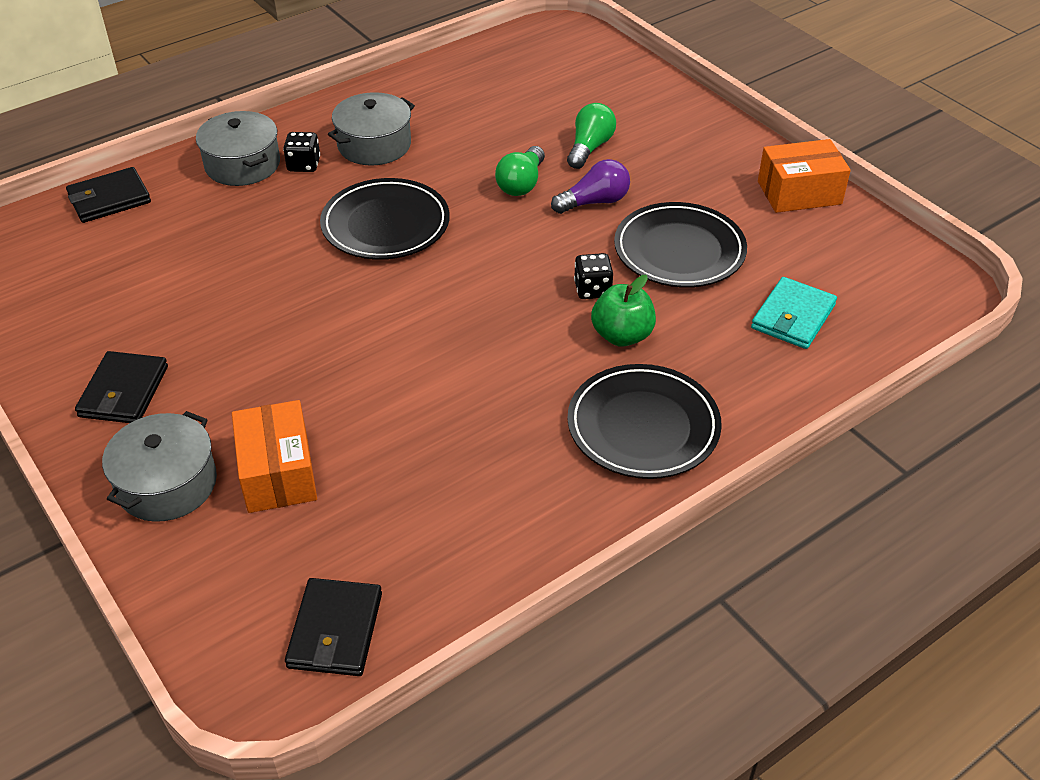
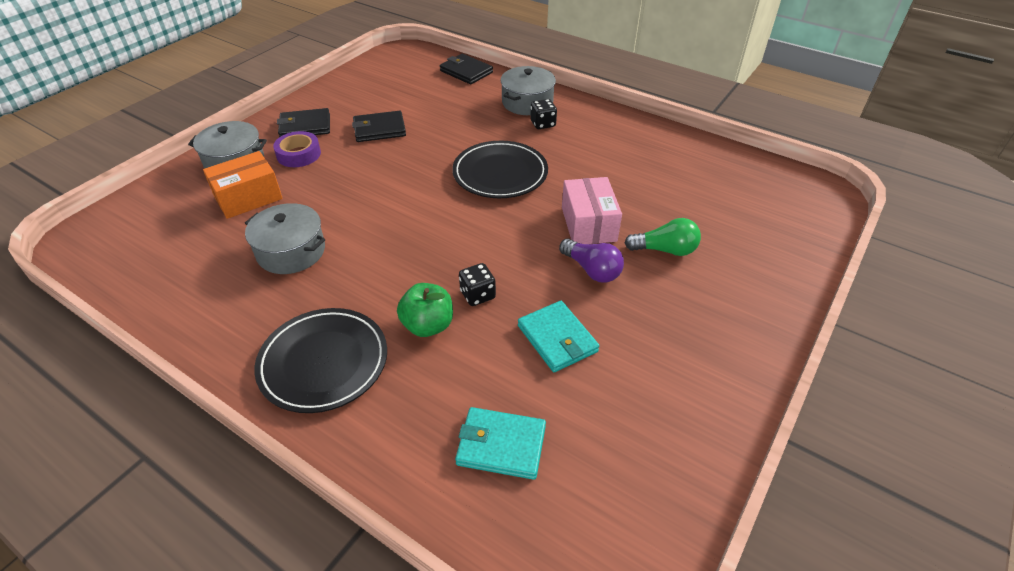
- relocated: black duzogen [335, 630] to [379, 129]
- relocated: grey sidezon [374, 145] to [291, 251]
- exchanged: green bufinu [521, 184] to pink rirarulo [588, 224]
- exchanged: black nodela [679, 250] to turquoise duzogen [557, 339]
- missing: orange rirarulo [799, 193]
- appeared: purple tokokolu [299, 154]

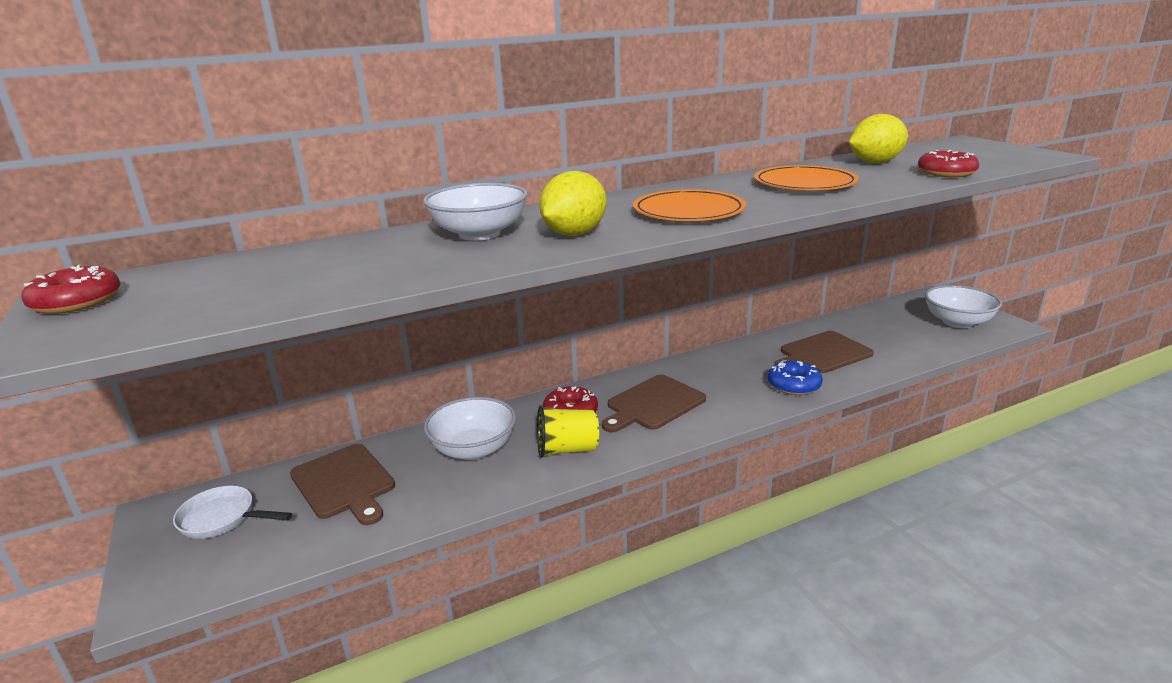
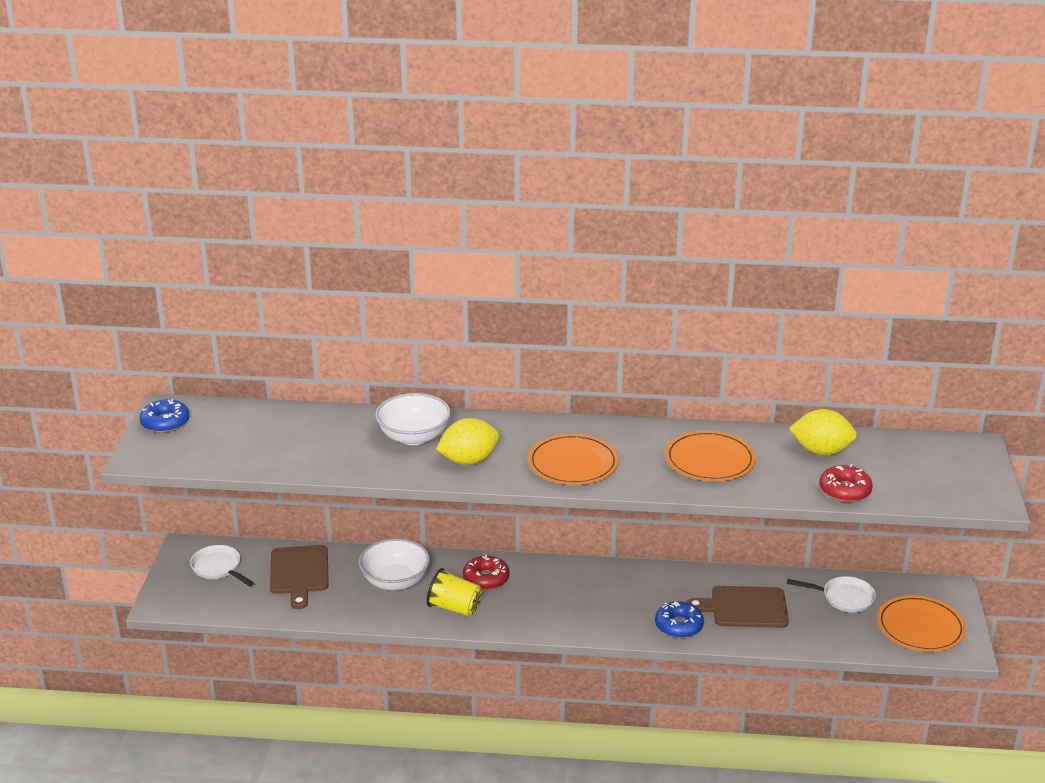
- colour: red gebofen [77, 302] to blue gebofen [165, 422]
- missing: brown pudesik [653, 404]
- exchanged: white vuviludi [957, 322] to orange nodela [920, 627]
- appeared: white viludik [843, 598]

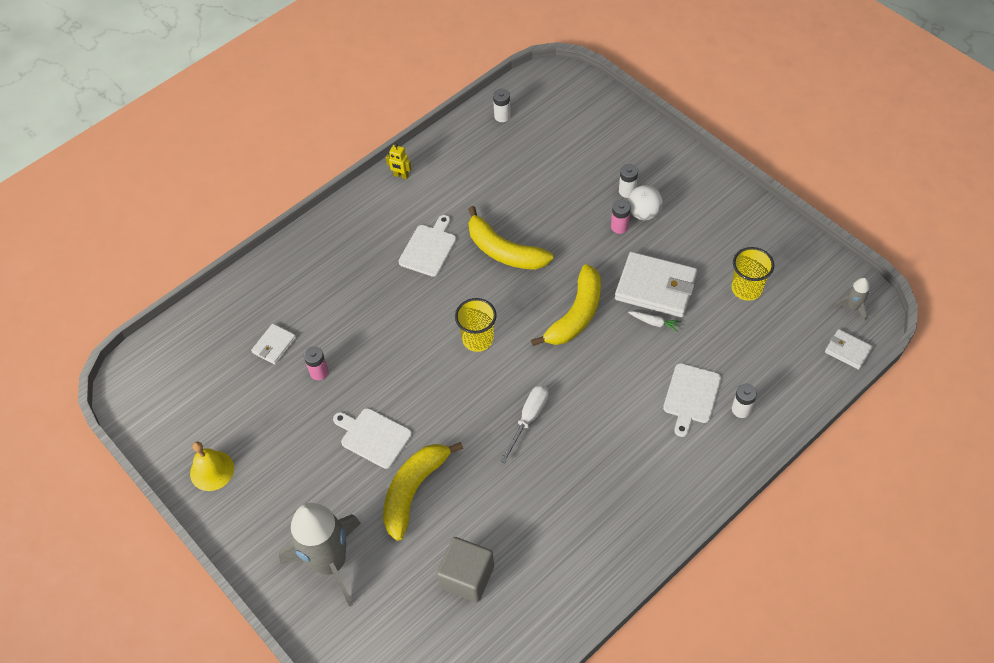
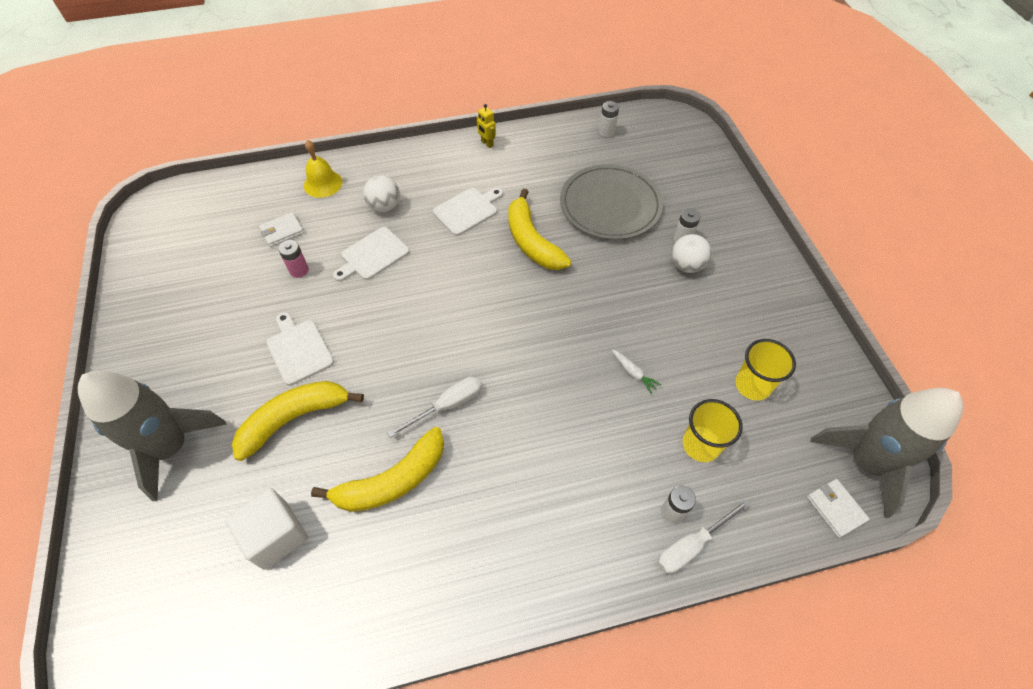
- relocated: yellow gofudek [212, 470] to [323, 183]
- colour: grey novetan [467, 577] to white novetan [276, 535]
- relocated: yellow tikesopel [478, 339] to [701, 445]
- relocated: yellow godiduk [576, 314] to [392, 480]
- missing: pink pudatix [619, 227]
- missing: white duzogen [655, 287]
- relocated: white pudesik [691, 396] to [372, 255]
- size: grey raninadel [852, 307] = [866, 462] x2.37
- appeared: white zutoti [384, 206]
- appeared: grey nodela [610, 205]
- appeared: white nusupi [691, 545]

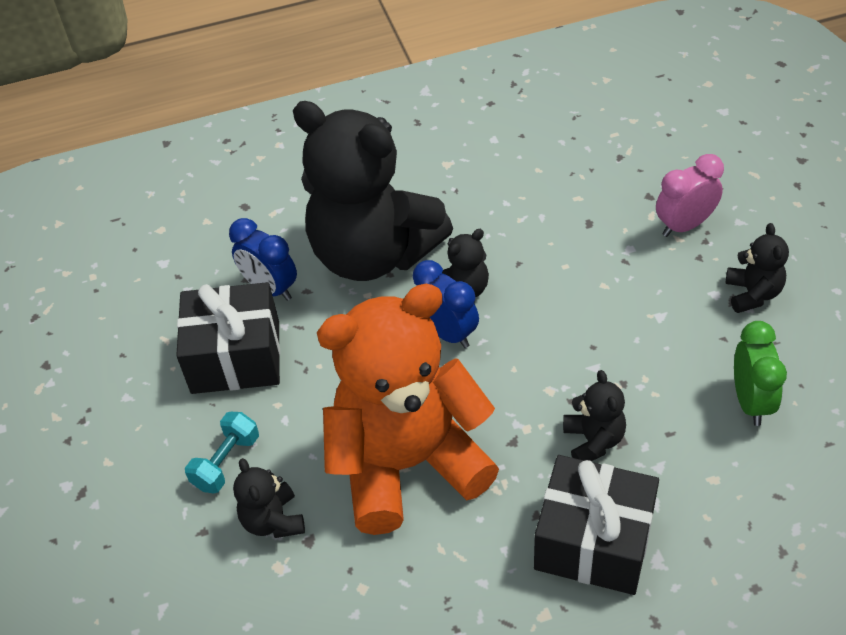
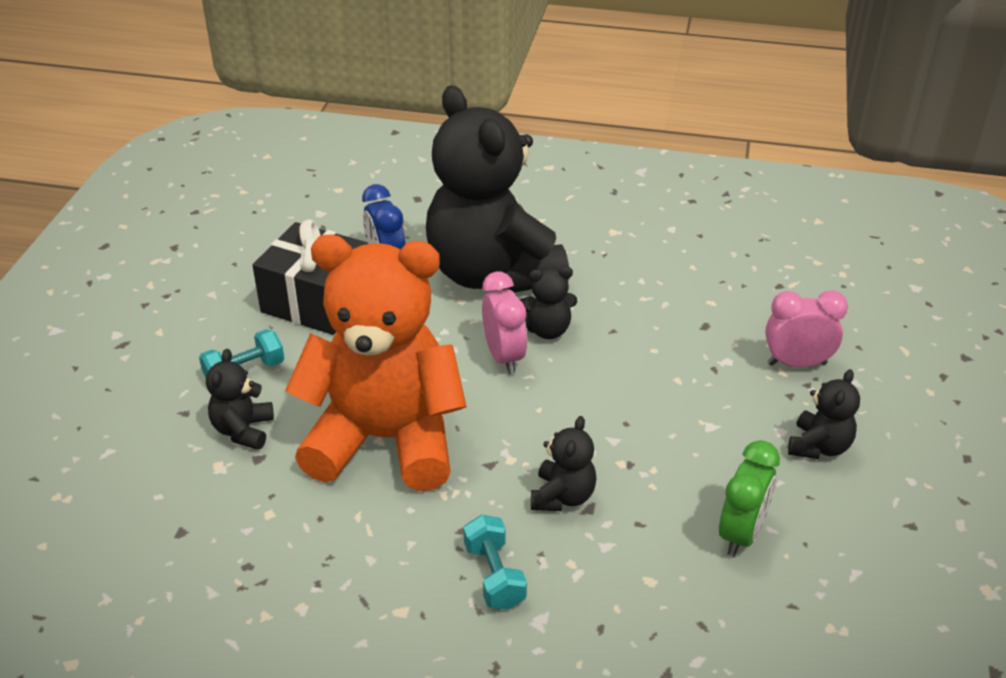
- colour: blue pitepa [447, 333] to pink pitepa [504, 357]
- exchanged: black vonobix [594, 541] to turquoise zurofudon [494, 575]

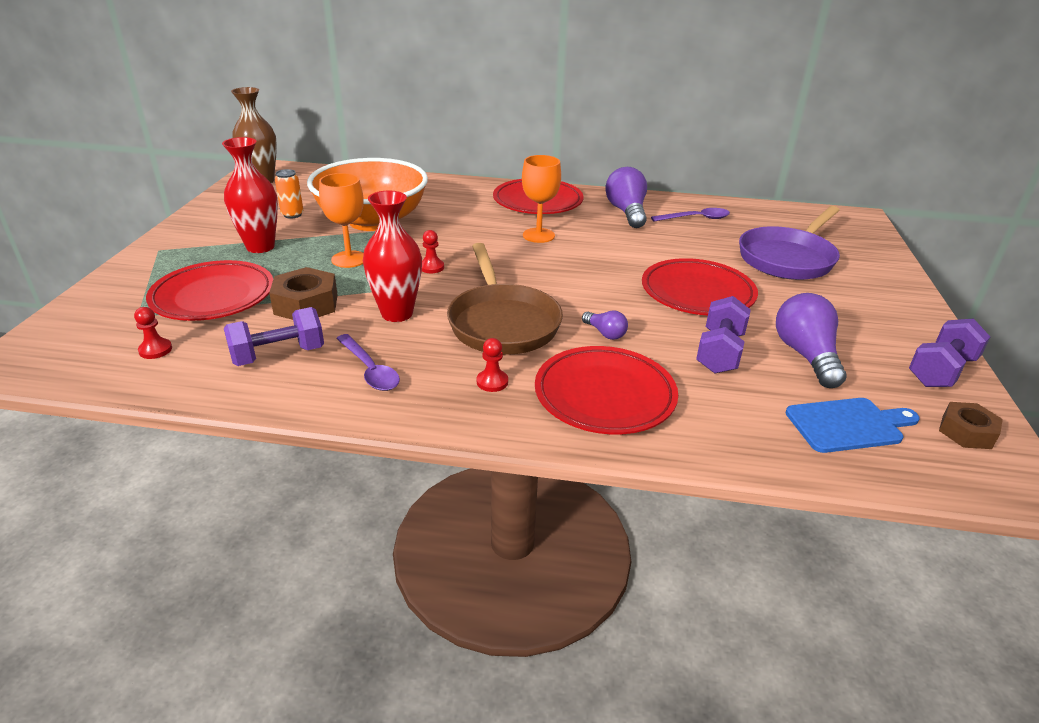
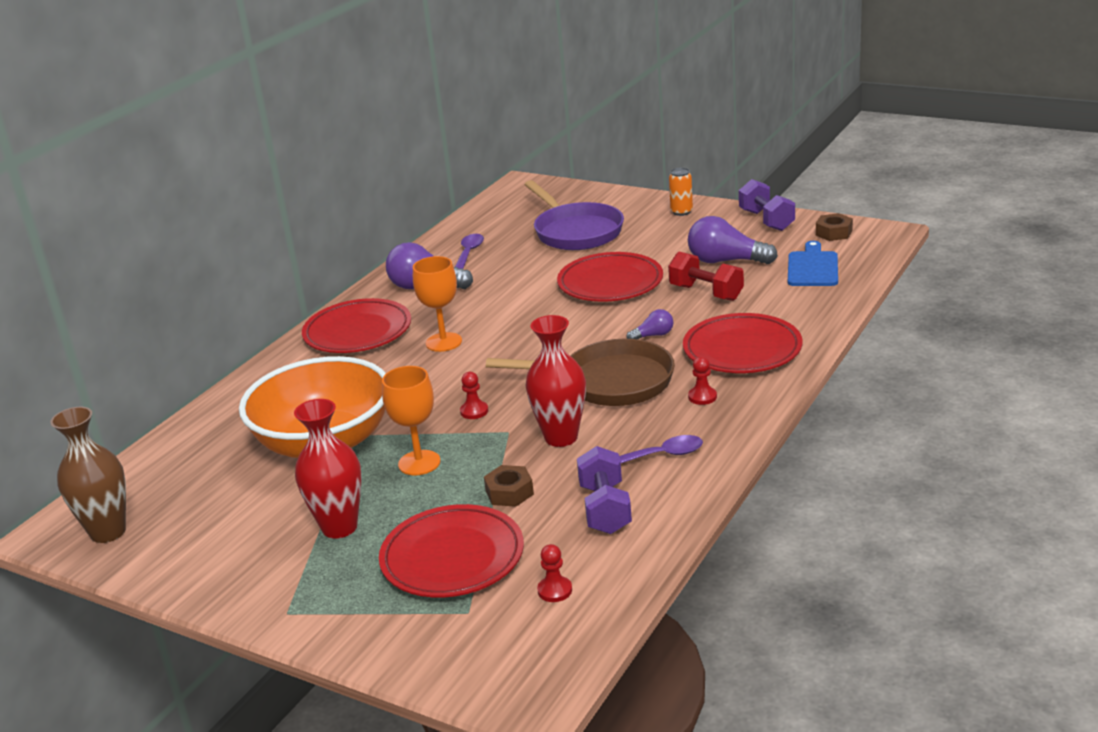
- size: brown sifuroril [306, 304] = [509, 492] x0.65
- relocated: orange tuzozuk [292, 214] to [681, 212]
- colour: purple zurofudon [719, 352] to red zurofudon [706, 293]

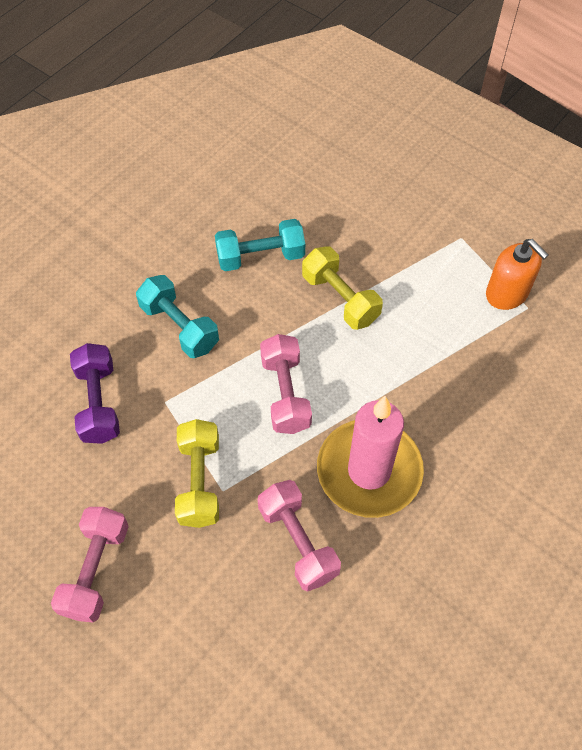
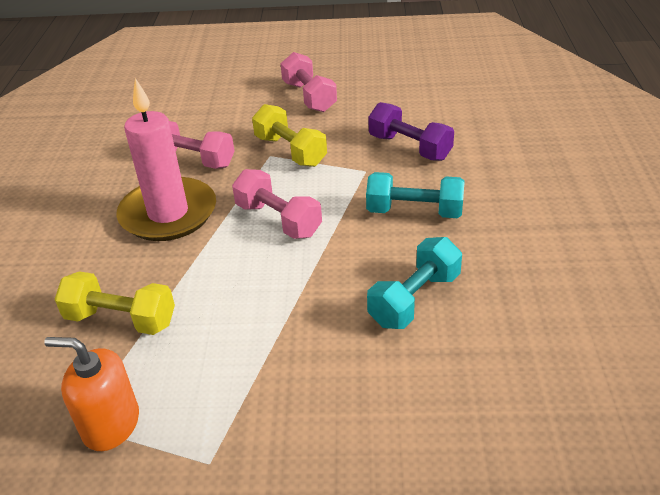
- relocated: yellow zurofudon [340, 299] to [121, 320]

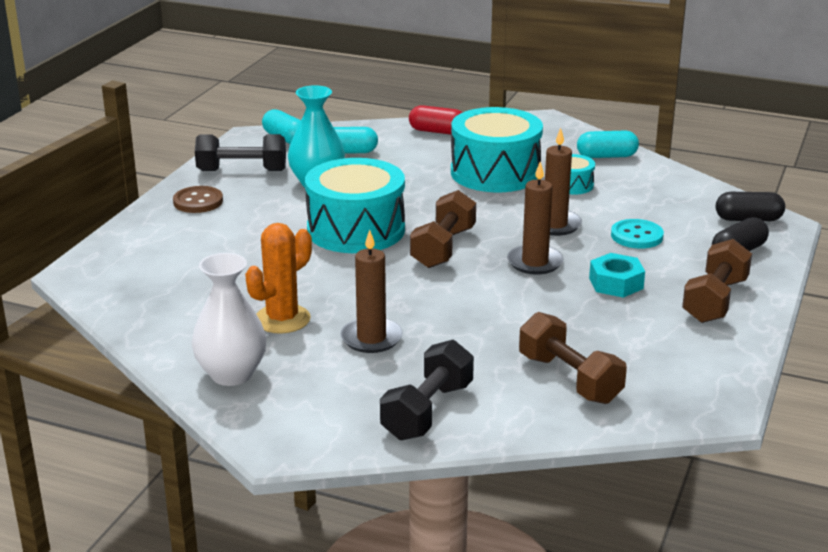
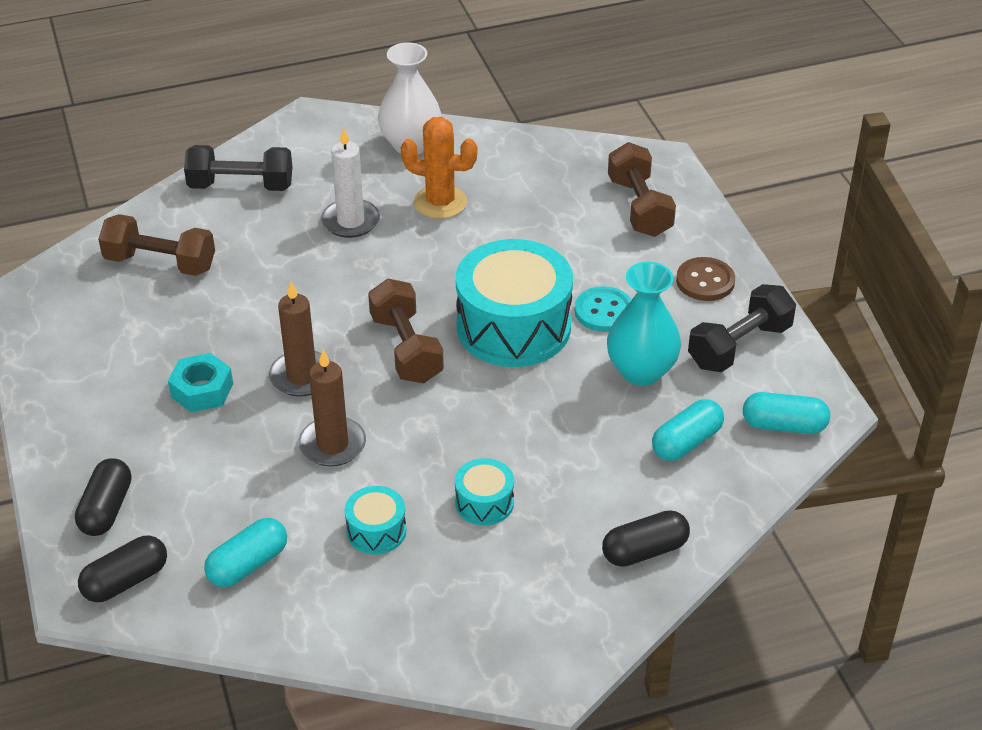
- spun: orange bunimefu [282, 319] = [440, 202] 75 degrees counterclockwise
- colour: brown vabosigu [371, 338] to white vabosigu [350, 221]
- spun: black zurofudon [427, 411] = [241, 186] 75 degrees counterclockwise
- colour: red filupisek [437, 131] to black filupisek [644, 551]
- size: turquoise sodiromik [495, 173] = [484, 503] x0.46
- relocated: turquoise filupisek [606, 156] to [248, 565]
- relocated: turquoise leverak [636, 236] to [604, 311]
- relocated: brown zurofudon [715, 300] to [639, 207]

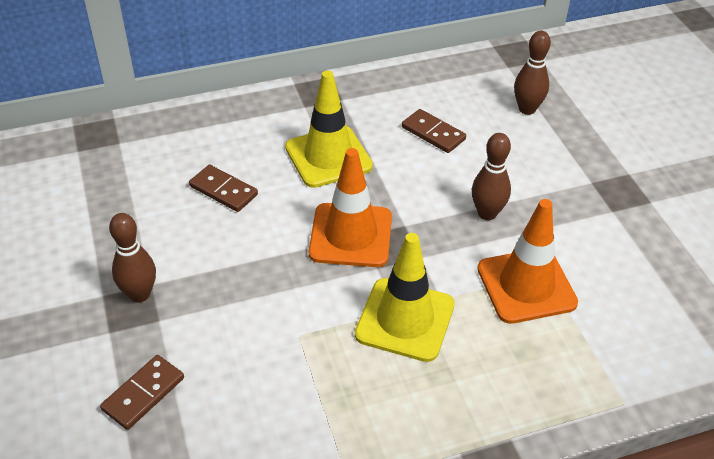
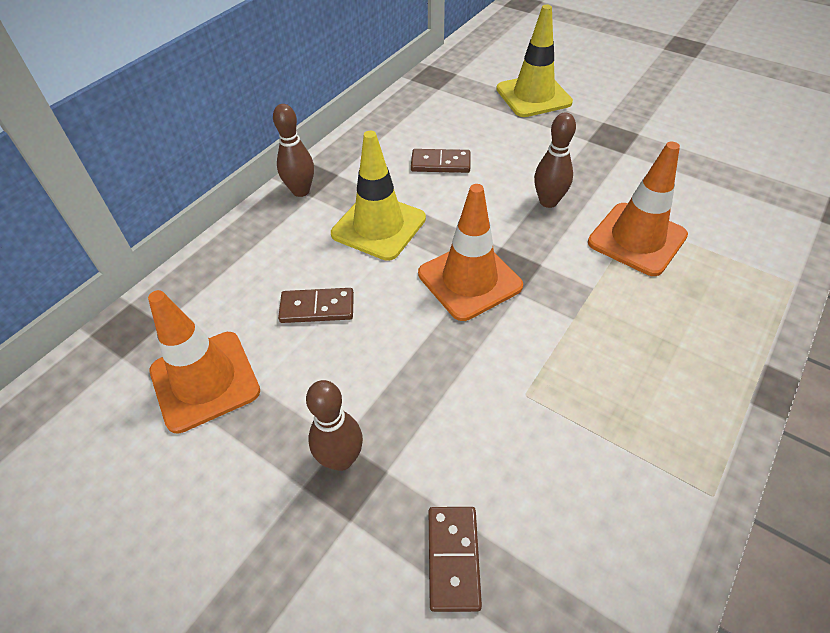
- relocated: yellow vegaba [405, 319] to [533, 96]
- relocated: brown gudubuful [527, 109] to [301, 191]
- appeared: orange vegaba [205, 381]

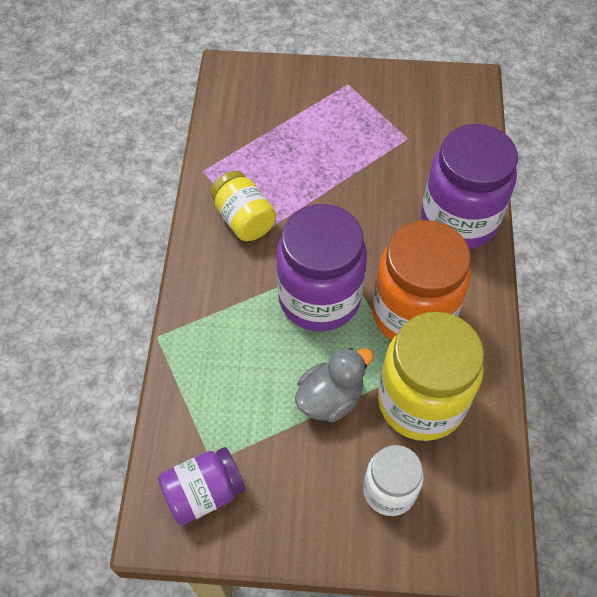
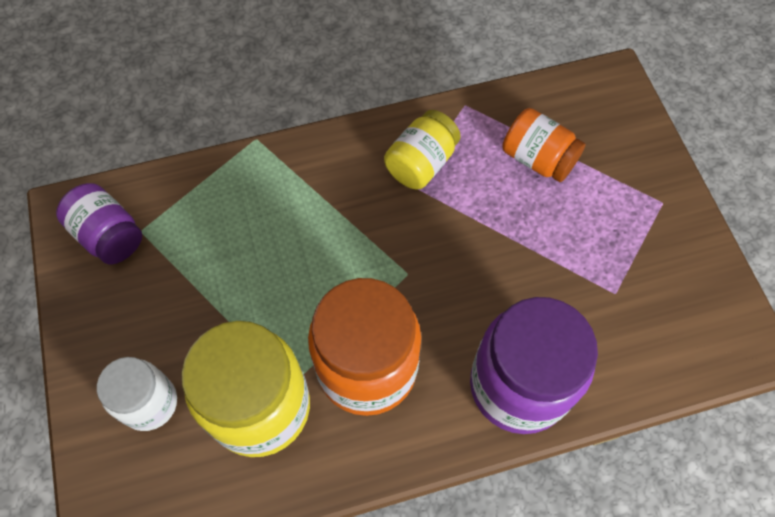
- missing: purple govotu [319, 298]
- missing: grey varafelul [330, 398]
- appeared: orange govotu [538, 159]

